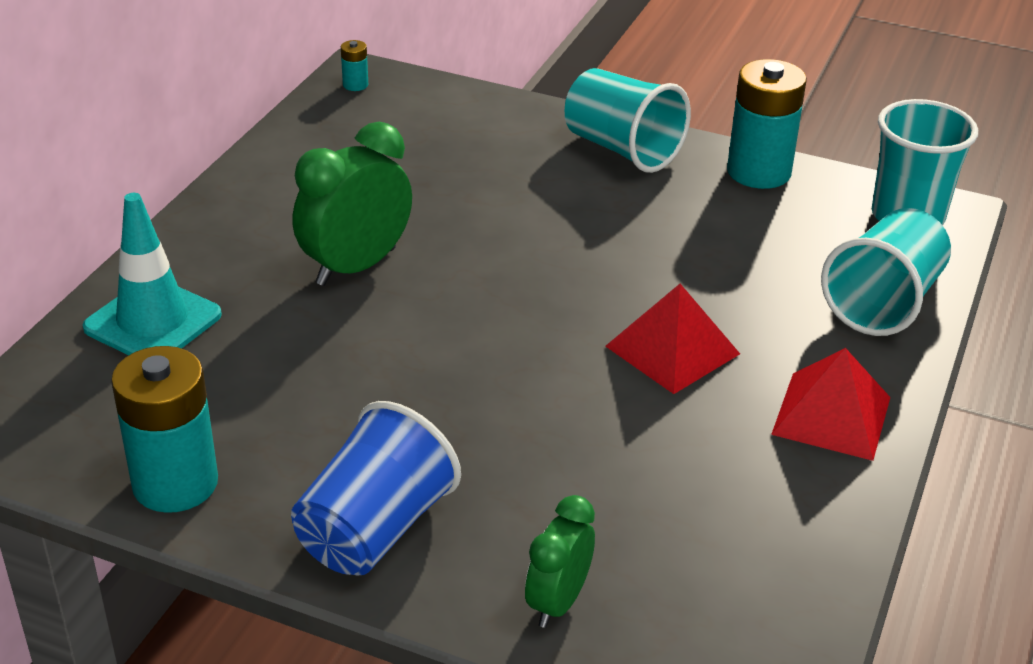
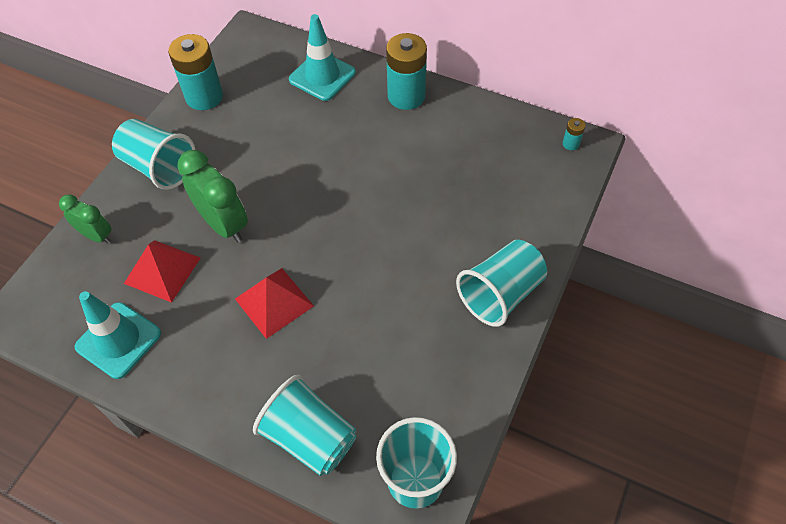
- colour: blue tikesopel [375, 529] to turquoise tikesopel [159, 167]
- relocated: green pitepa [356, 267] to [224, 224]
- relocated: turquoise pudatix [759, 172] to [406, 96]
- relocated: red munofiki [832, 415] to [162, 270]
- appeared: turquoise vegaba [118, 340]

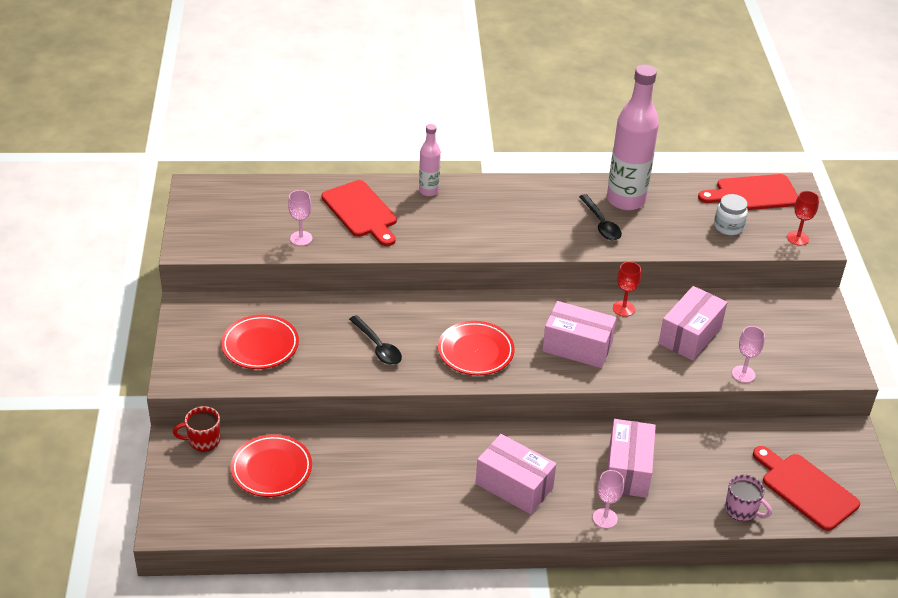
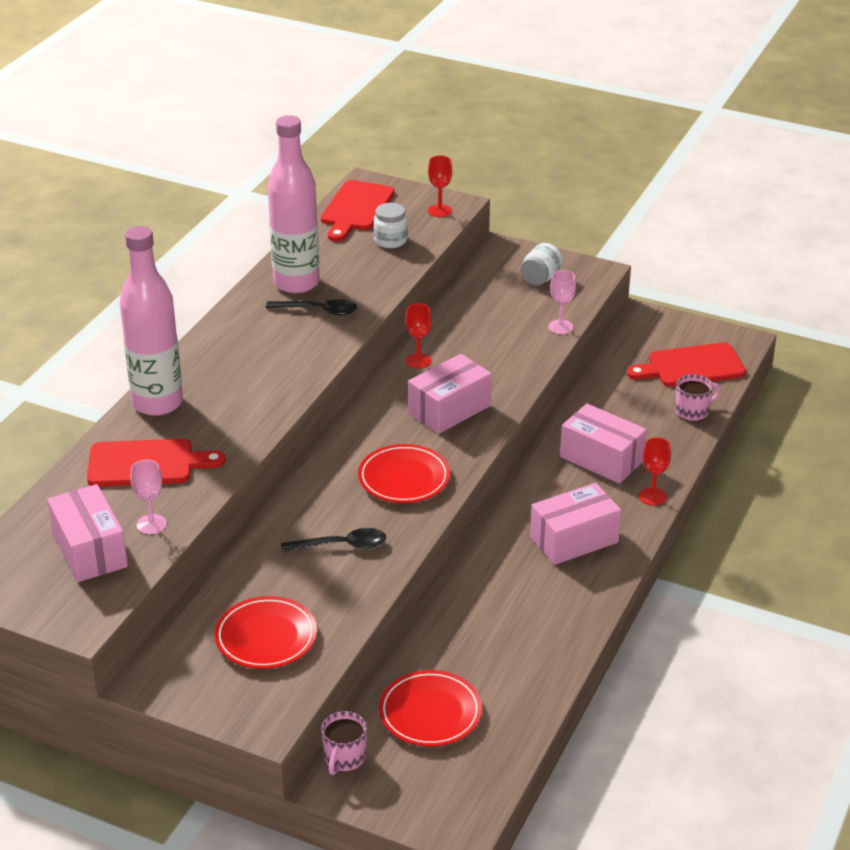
- colour: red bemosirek [203, 440] to pink bemosirek [344, 758]
- size: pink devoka [429, 191] = [157, 403] x1.96
- colour: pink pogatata [605, 518] to red pogatata [652, 496]
- relocated: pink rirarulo [690, 335] to [90, 550]
- appeared: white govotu [540, 278]

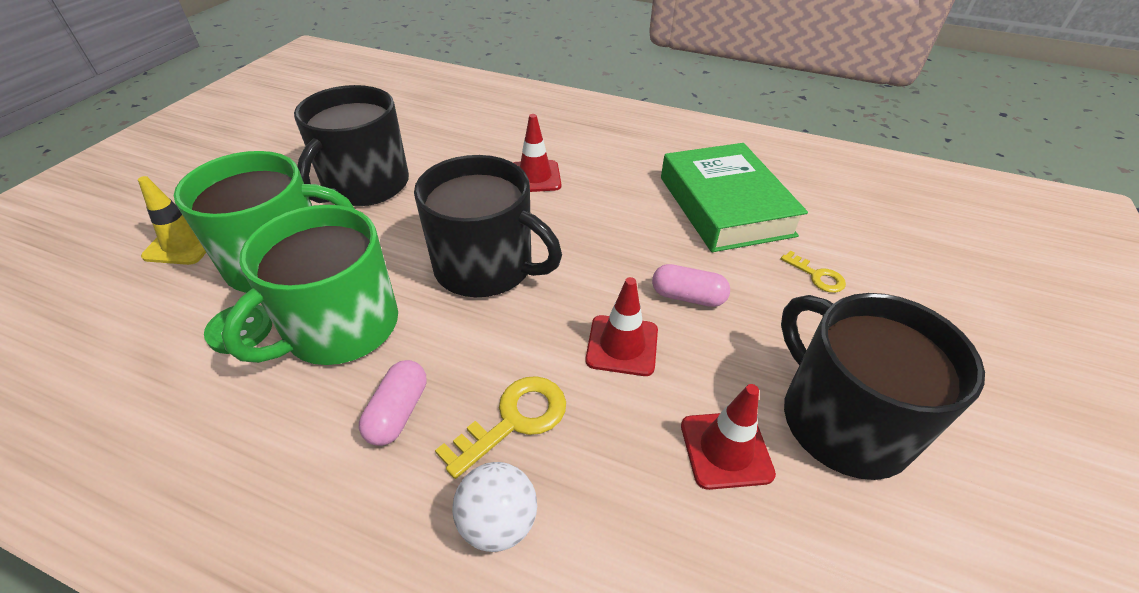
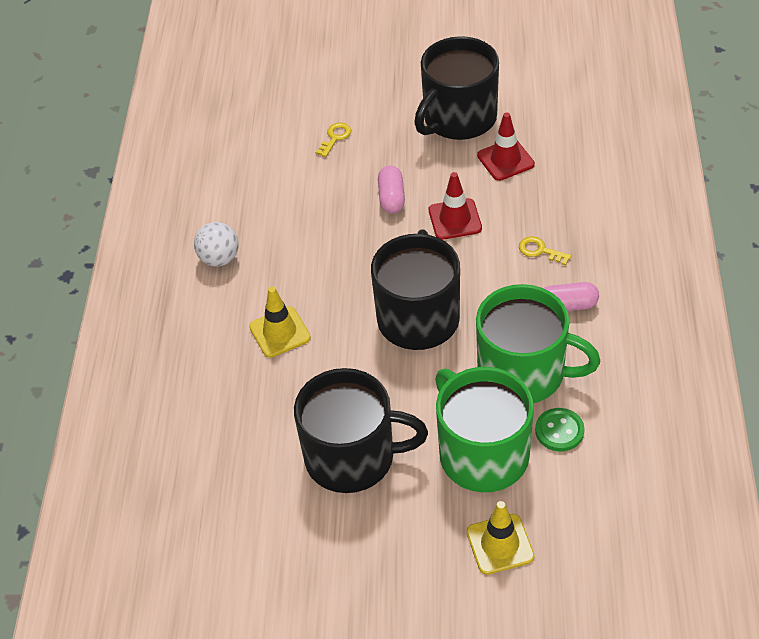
- size: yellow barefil [514, 420] = [540, 251] x0.61
- relocated: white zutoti [498, 522] to [219, 259]
- colour: red vegaba [535, 177] to yellow vegaba [280, 332]
- missing: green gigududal [725, 206]

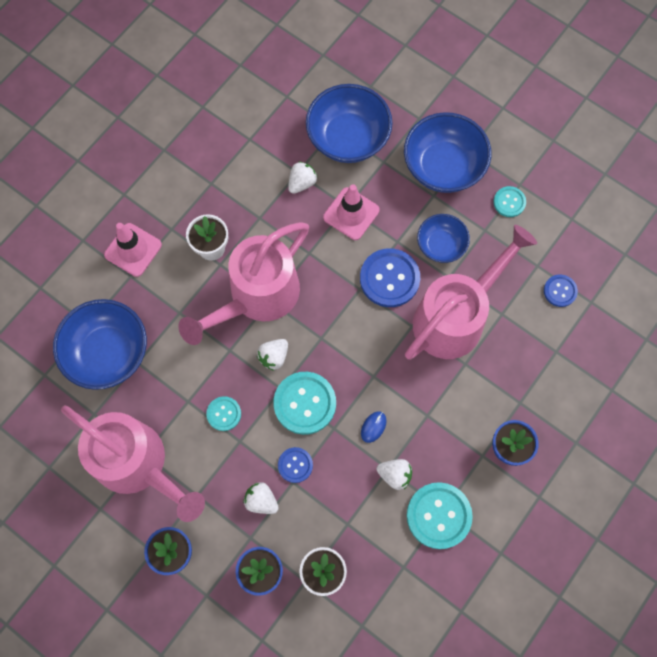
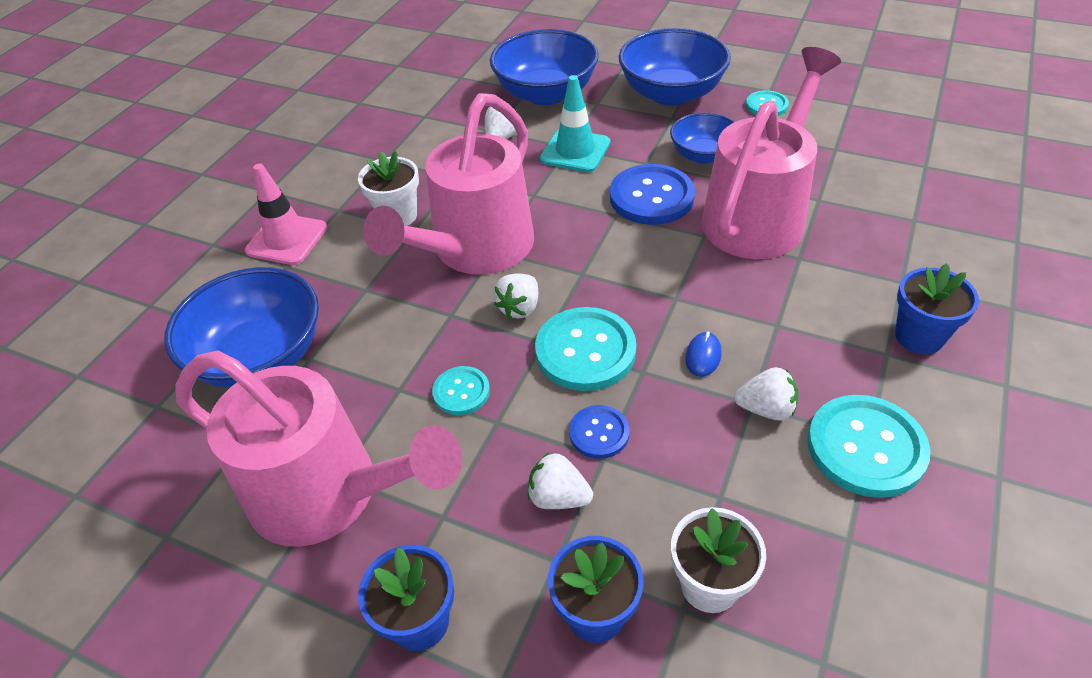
- colour: pink vegaba [351, 214] to turquoise vegaba [575, 151]
- missing: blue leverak [560, 291]

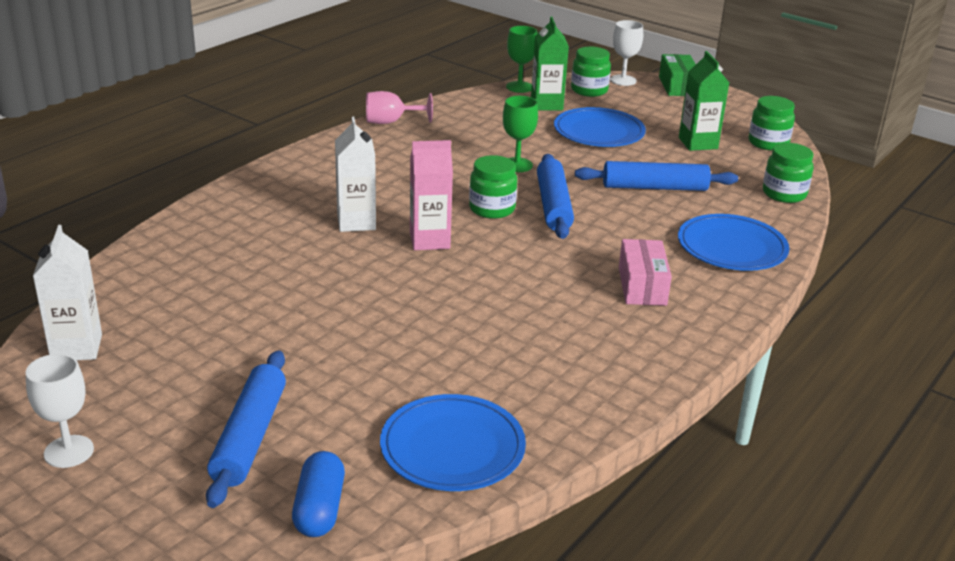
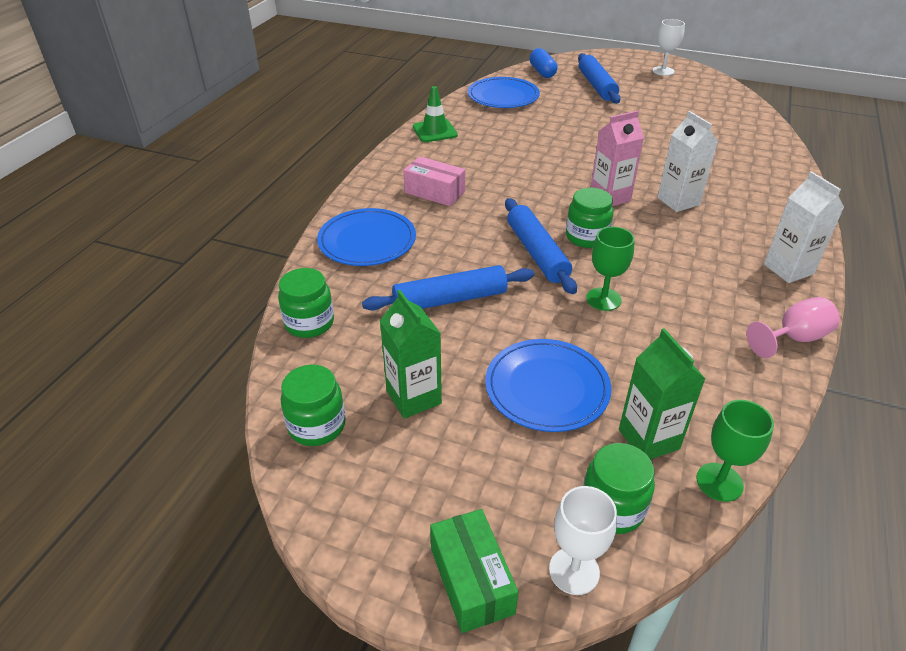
- relocated: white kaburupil [76, 348] to [788, 269]
- spun: pink rirarulo [642, 286] = [434, 192] 45 degrees counterclockwise
- appeared: green vegaba [435, 131]

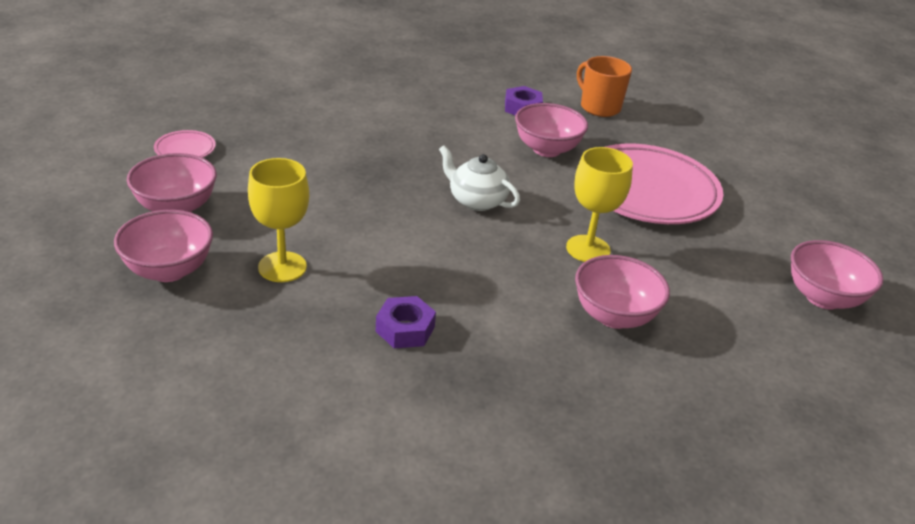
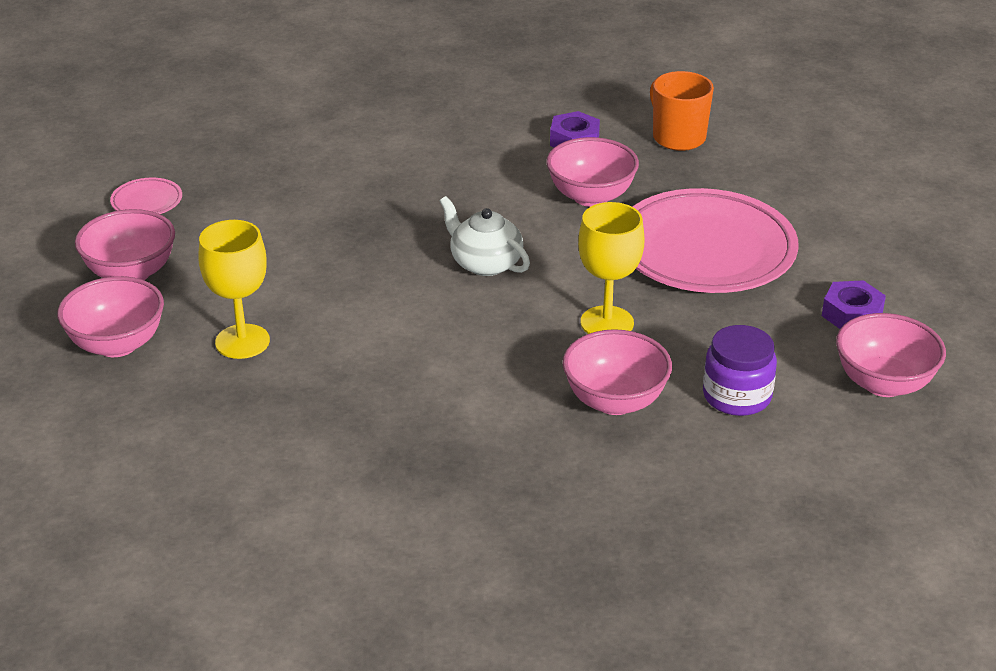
- relocated: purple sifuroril [405, 329] to [852, 314]
- appeared: purple govotu [737, 396]

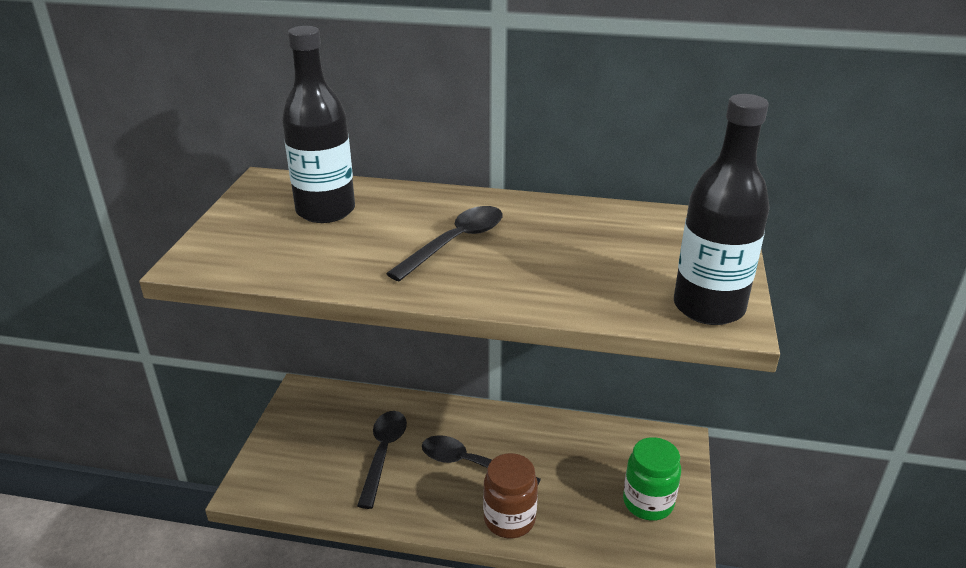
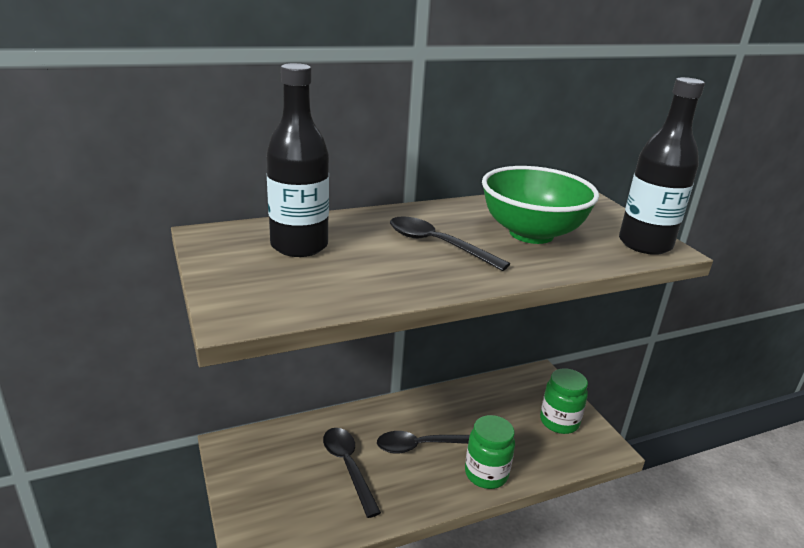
- spun: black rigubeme [456, 242] = [437, 244] 60 degrees counterclockwise
- colour: brown govotu [509, 519] to green govotu [486, 474]
- appeared: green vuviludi [531, 233]

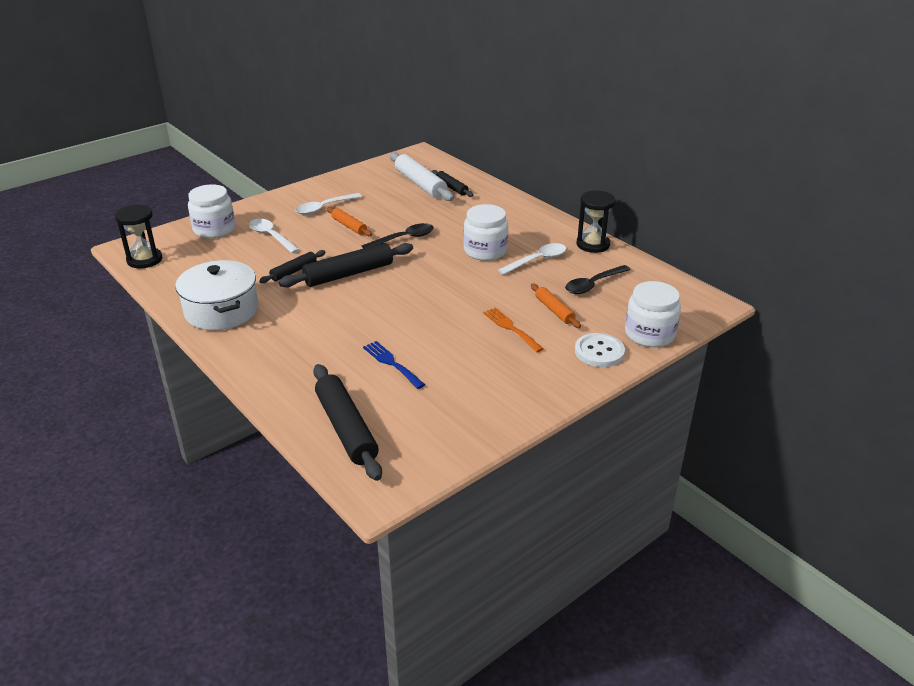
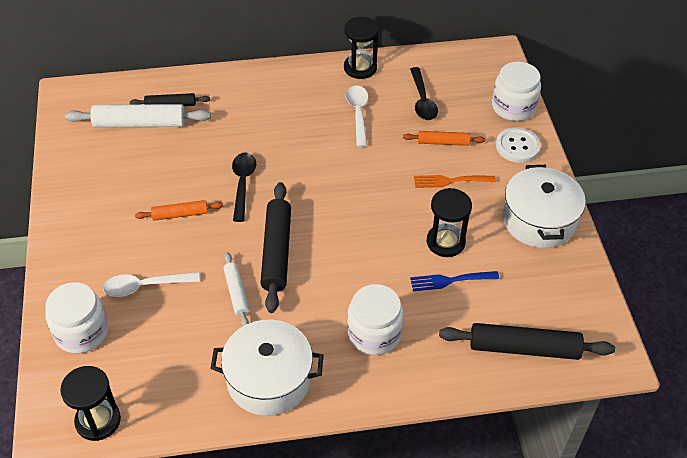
- colour: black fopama [294, 271] to white fopama [236, 293]
- missing: white rigubeme [324, 208]
- relocated: white govotu [485, 251] to [374, 334]
- appeared: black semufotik [445, 242]
- appeared: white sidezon [538, 220]

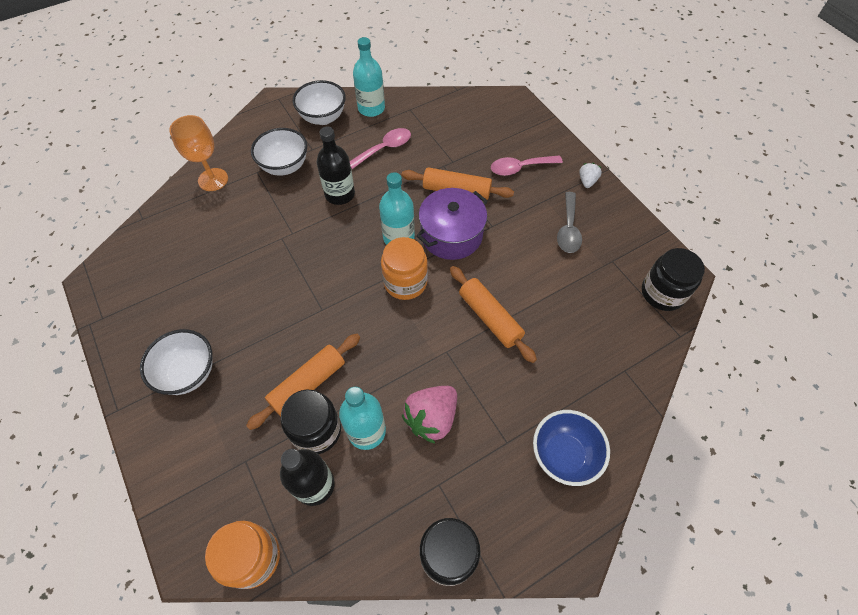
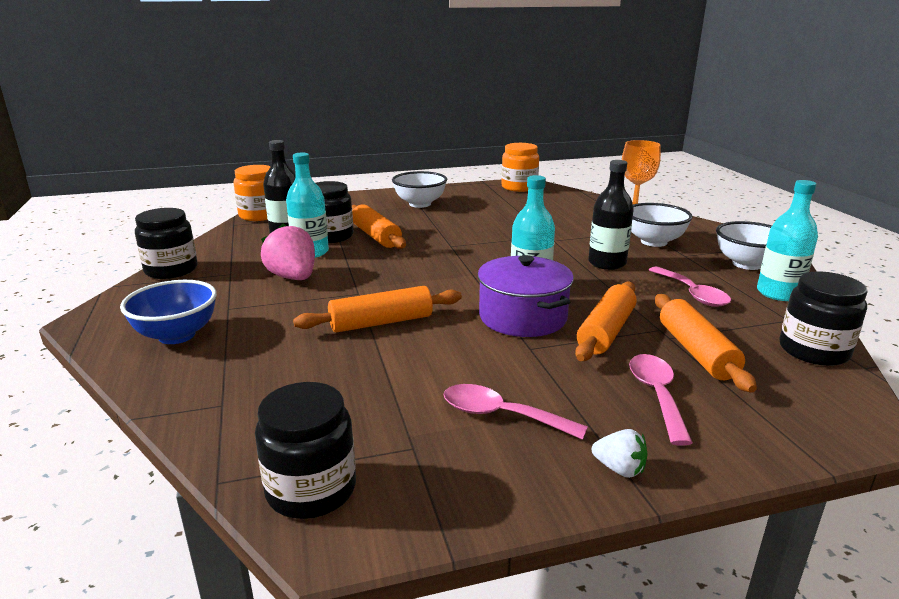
- relocated: orange govotu [405, 282] to [519, 187]
- colour: grey rigubeme [568, 229] to pink rigubeme [501, 415]
- appeared: orange fopama [696, 352]
- appeared: black govotu [813, 351]

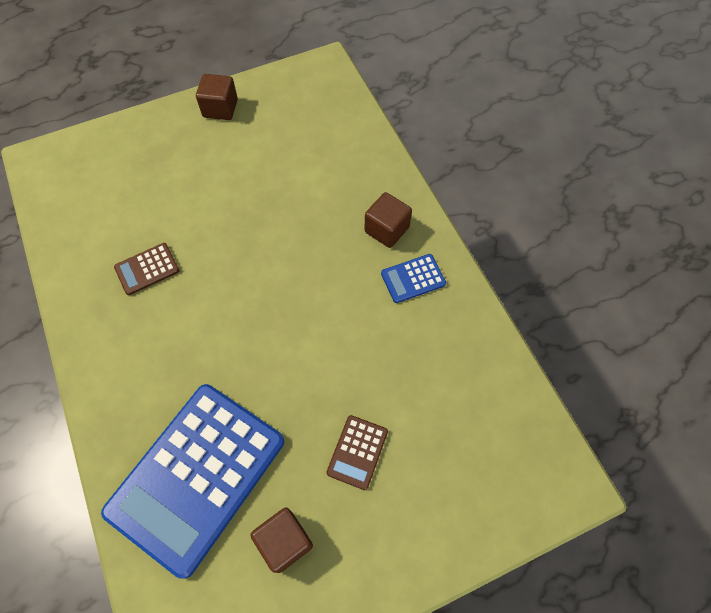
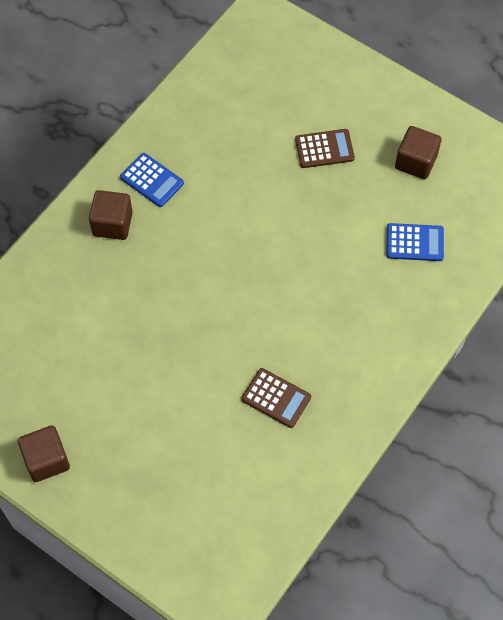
- size: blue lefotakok [197, 476] = [414, 242] x0.41

